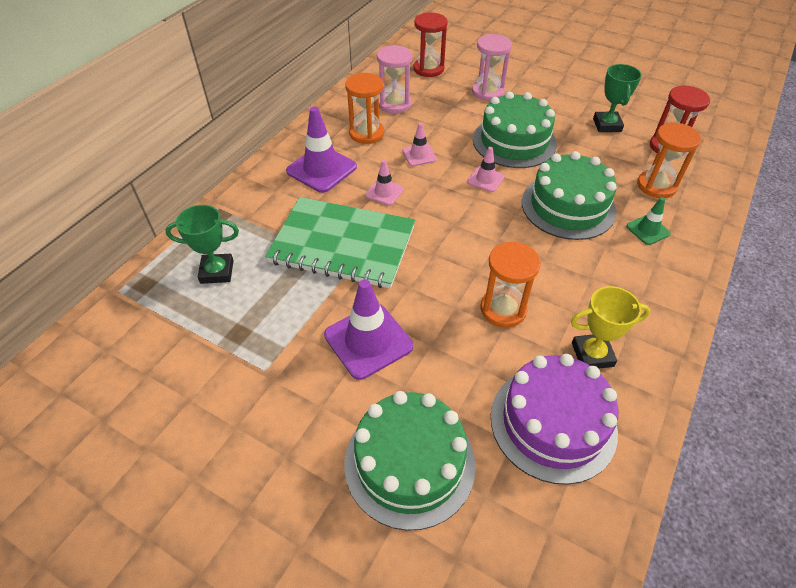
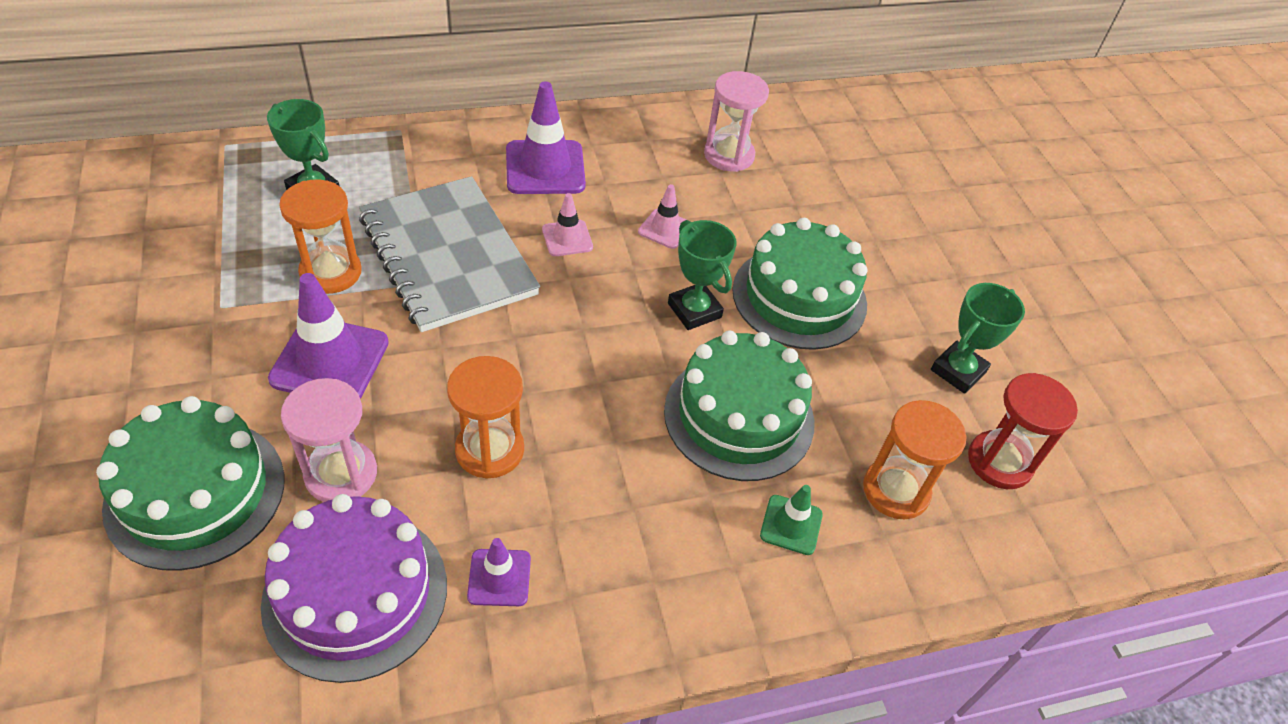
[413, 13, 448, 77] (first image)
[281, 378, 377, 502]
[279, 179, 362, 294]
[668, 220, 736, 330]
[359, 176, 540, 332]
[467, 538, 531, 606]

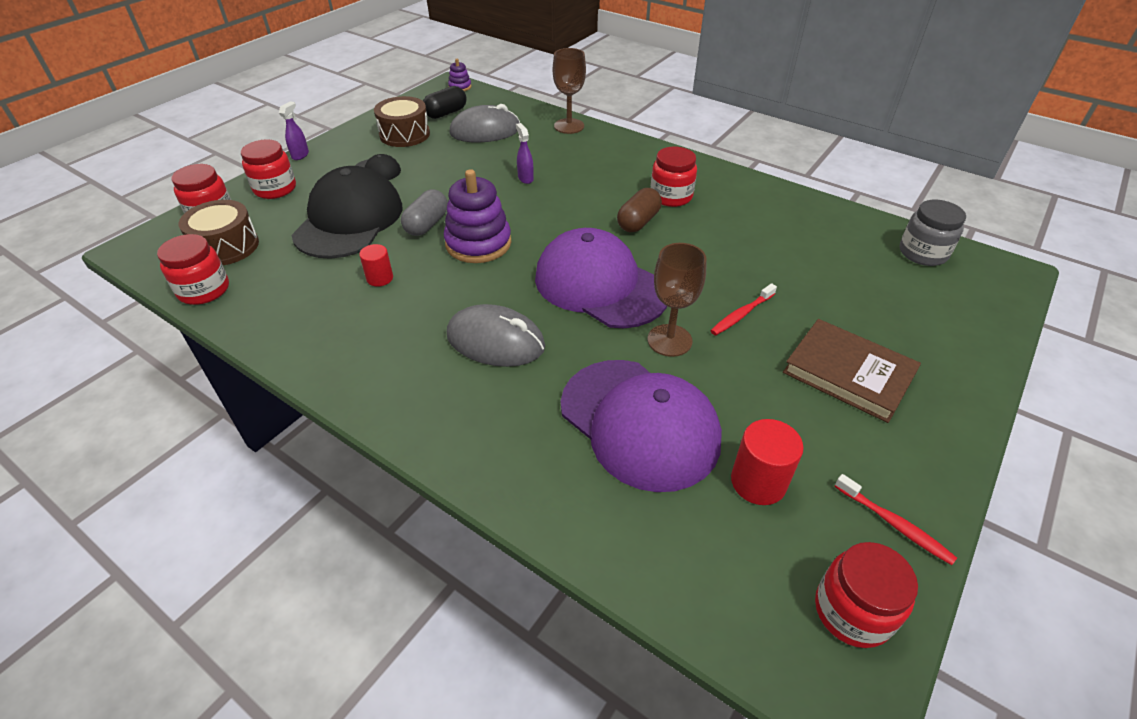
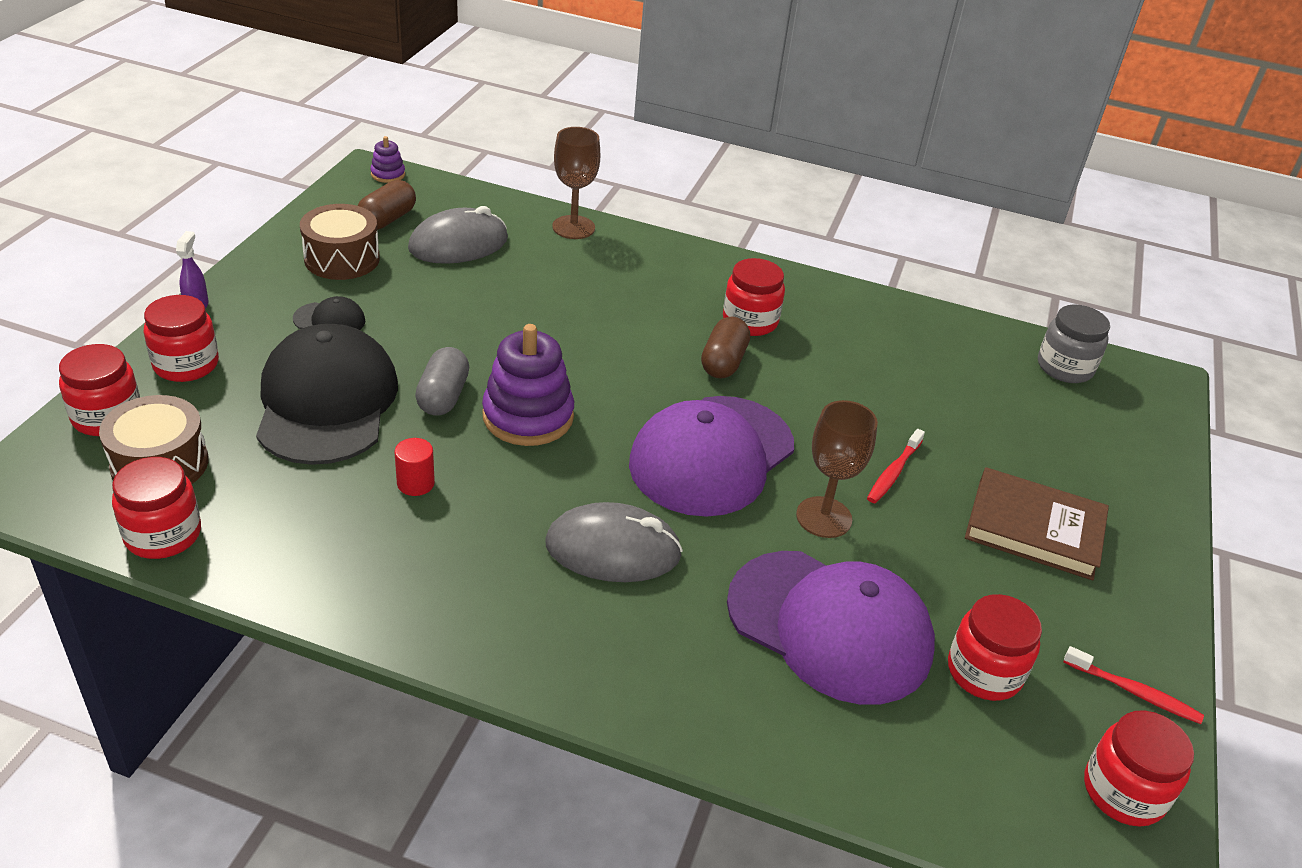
[358, 180, 416, 230]
[516, 123, 534, 184] (first image)
[629, 396, 794, 517]
[948, 594, 1042, 701]

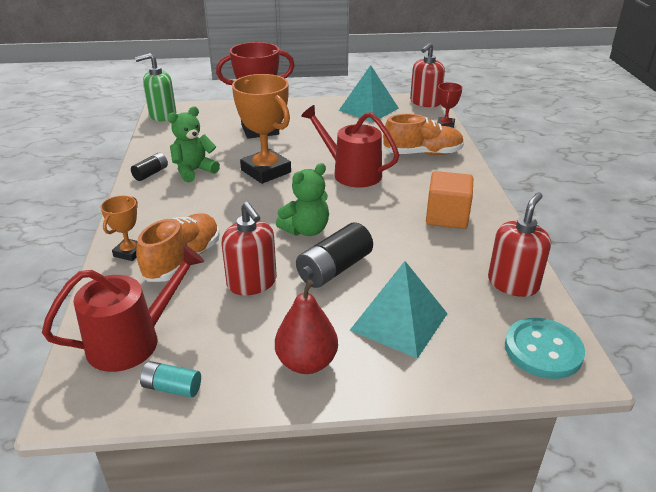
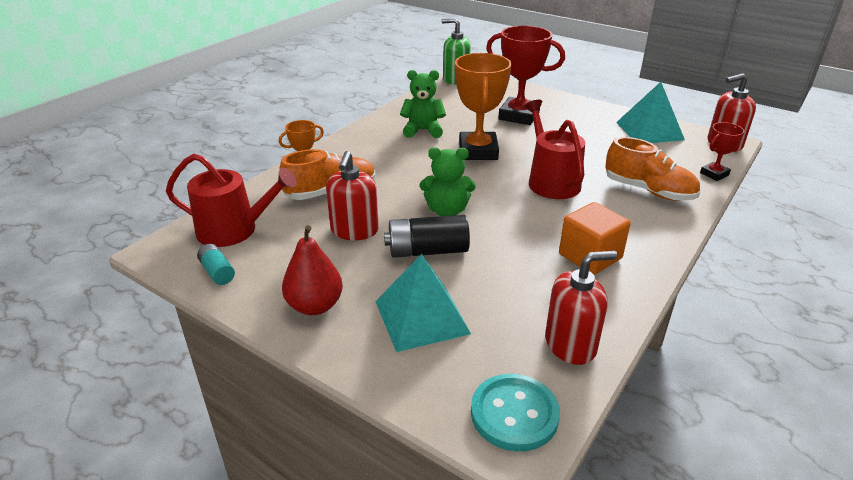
[131, 153, 168, 181] (first image)

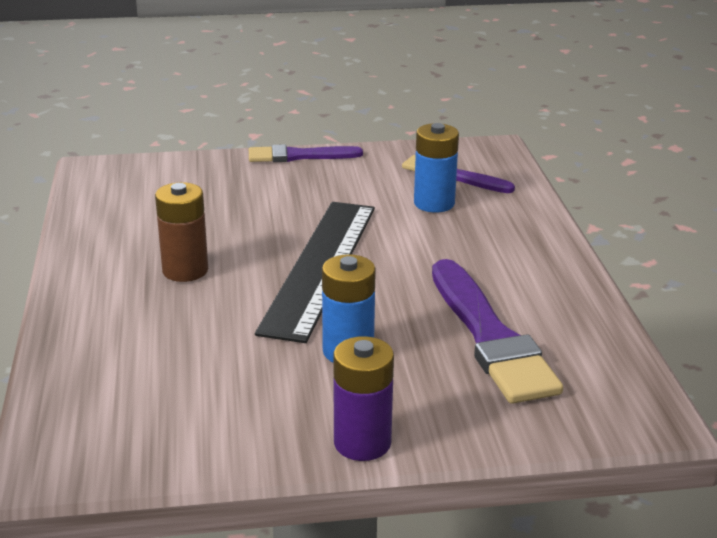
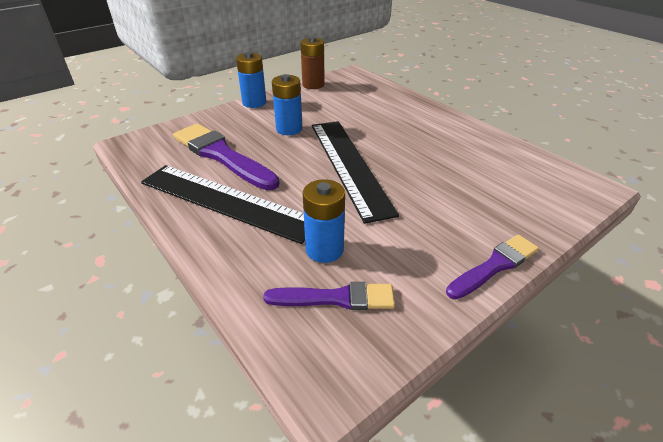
[300, 36, 325, 89]
[236, 52, 266, 108]
[141, 165, 305, 244]

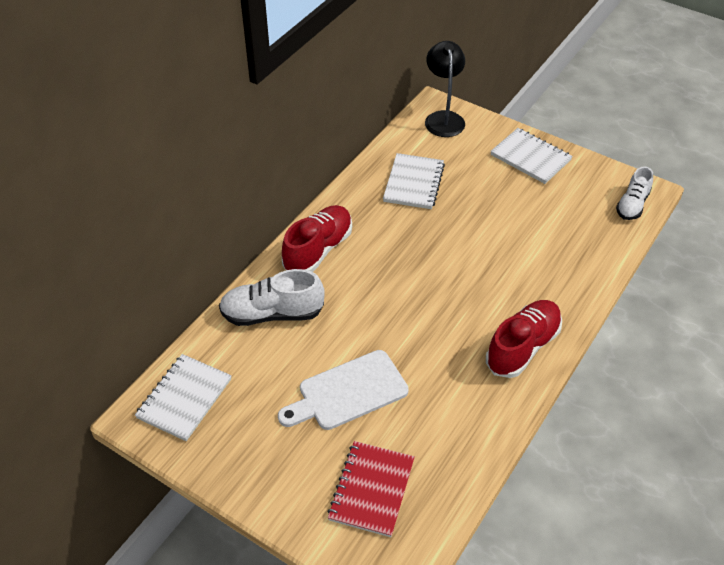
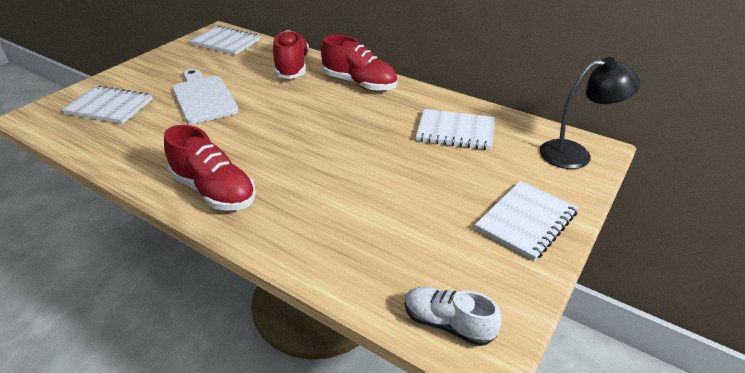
[273, 30, 309, 79]
[62, 85, 153, 124]

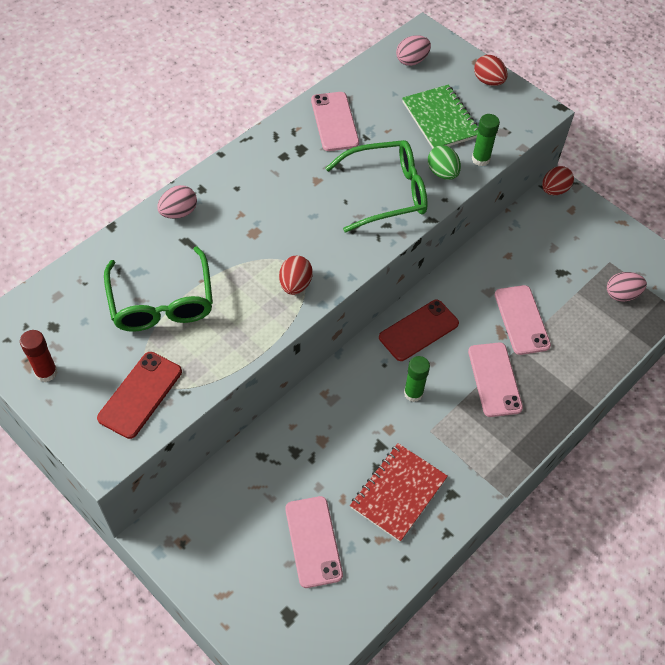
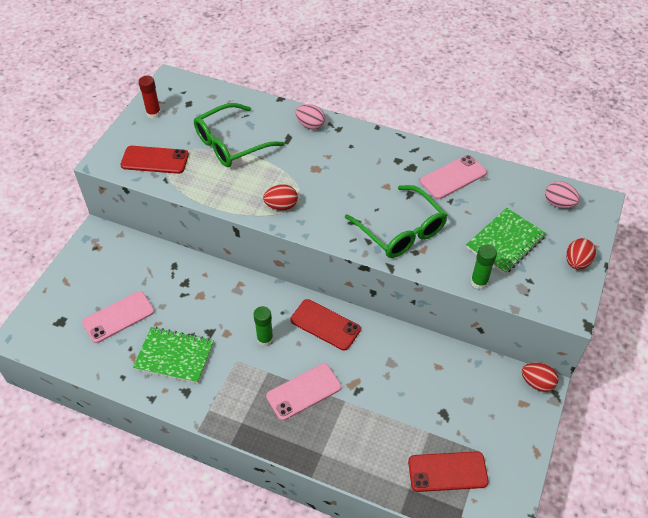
[428, 145, 461, 180] (first image)
[408, 451, 489, 492]
[495, 285, 551, 355] (first image)
[133, 327, 214, 383]

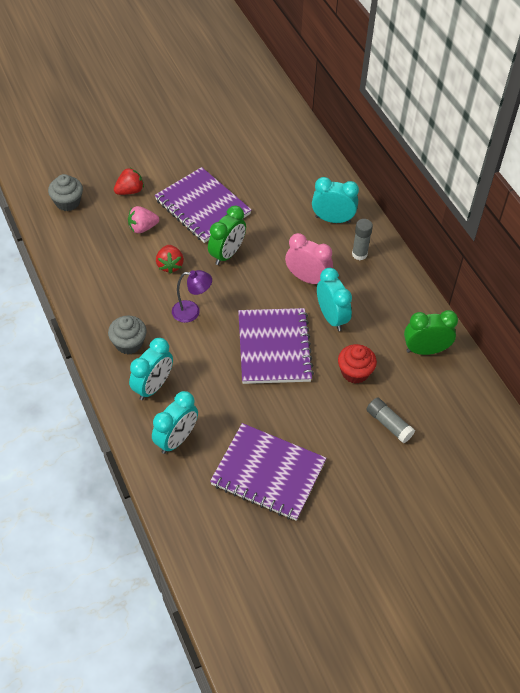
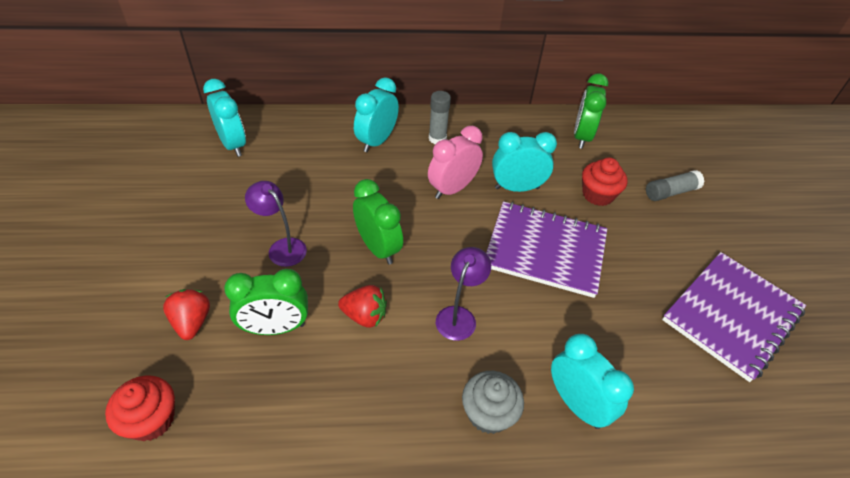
[245, 181, 307, 267]
[105, 375, 175, 441]
[224, 269, 308, 335]
[203, 79, 246, 157]

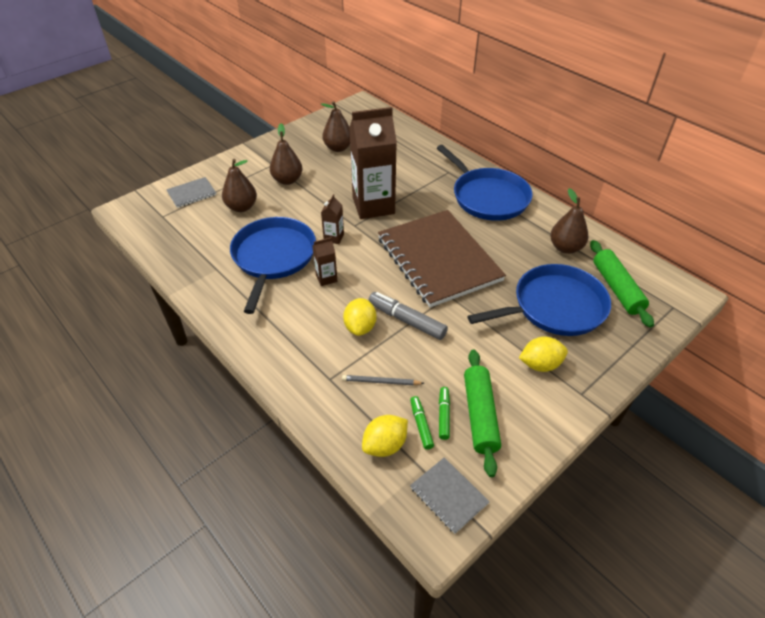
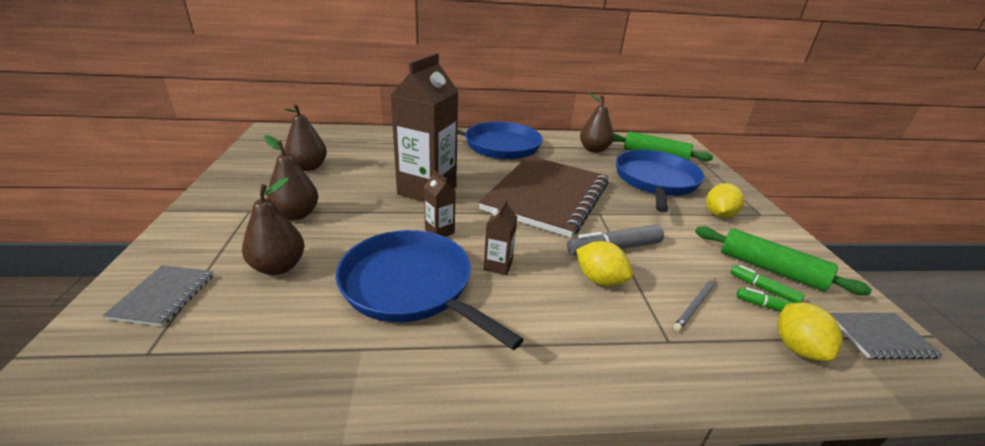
[479, 156, 609, 238]

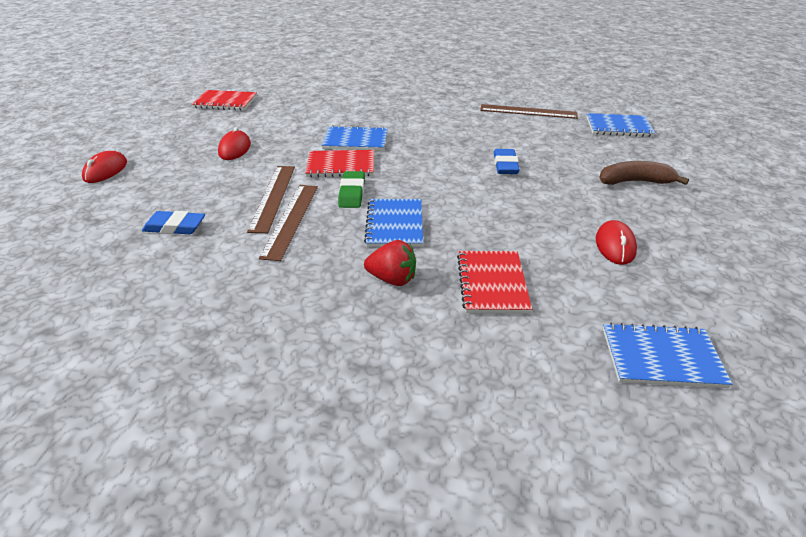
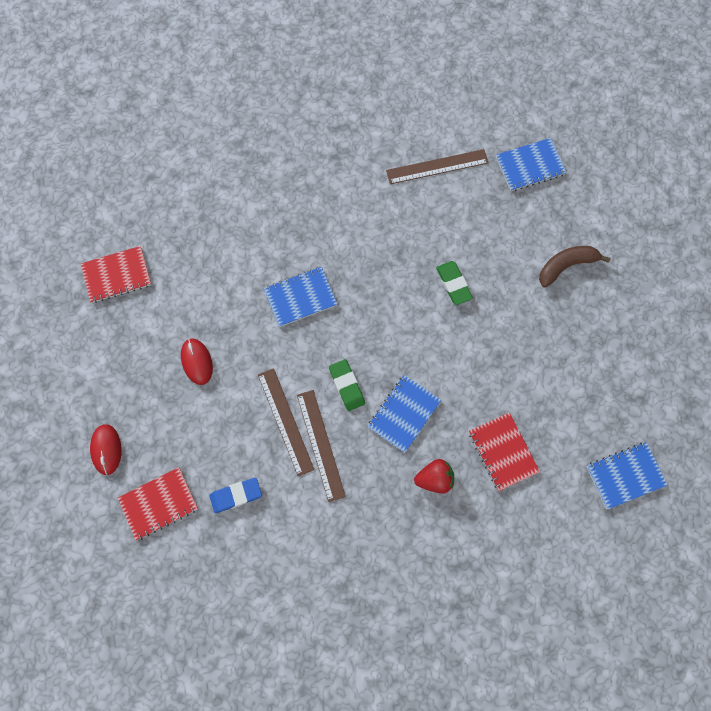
[436, 261, 473, 305]
[118, 467, 198, 540]
[367, 375, 441, 453]
[596, 220, 637, 265] (first image)

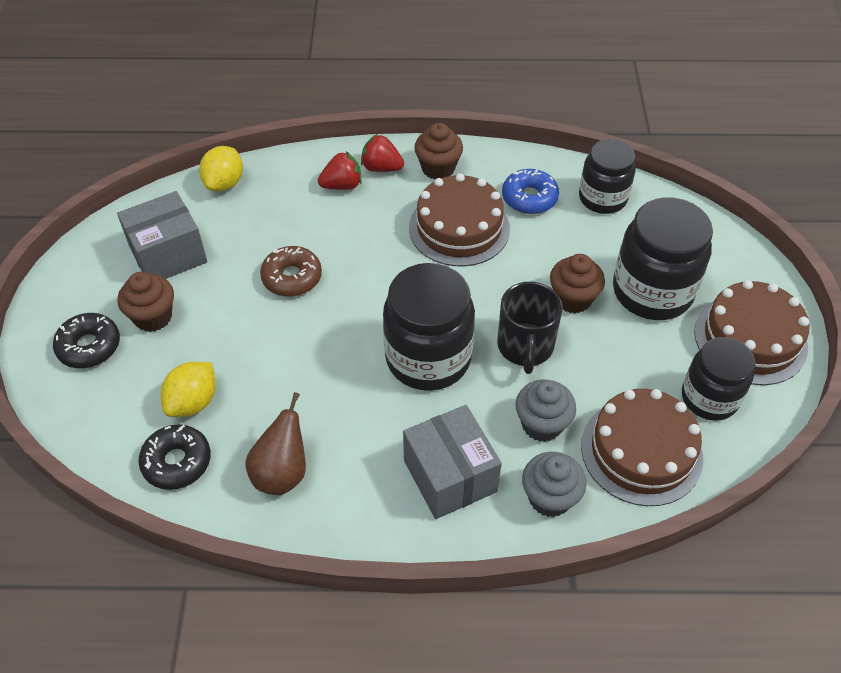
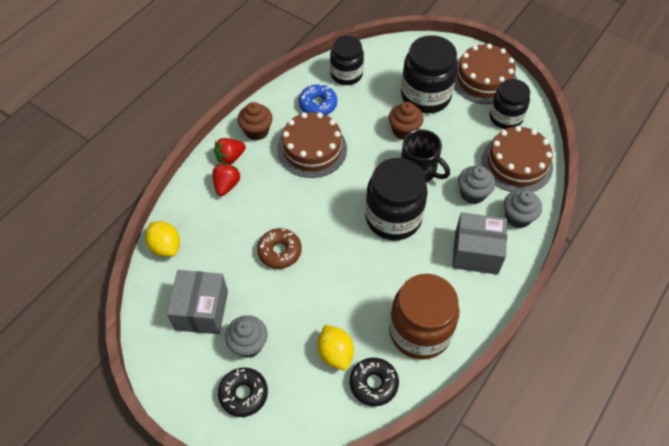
[225, 315, 268, 358]
[389, 274, 460, 360]

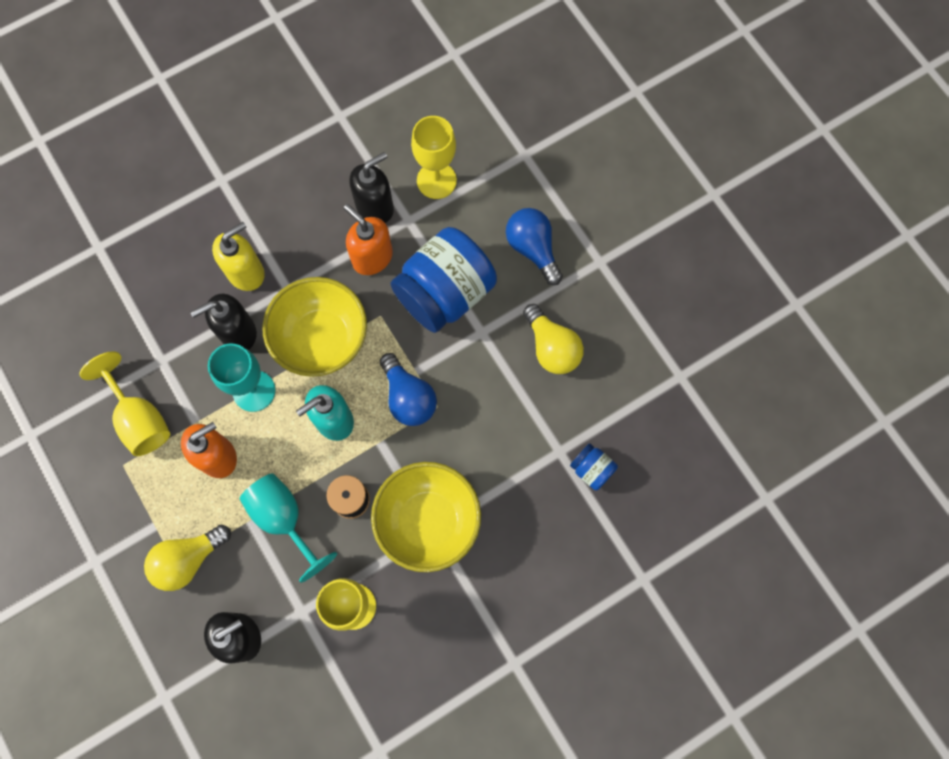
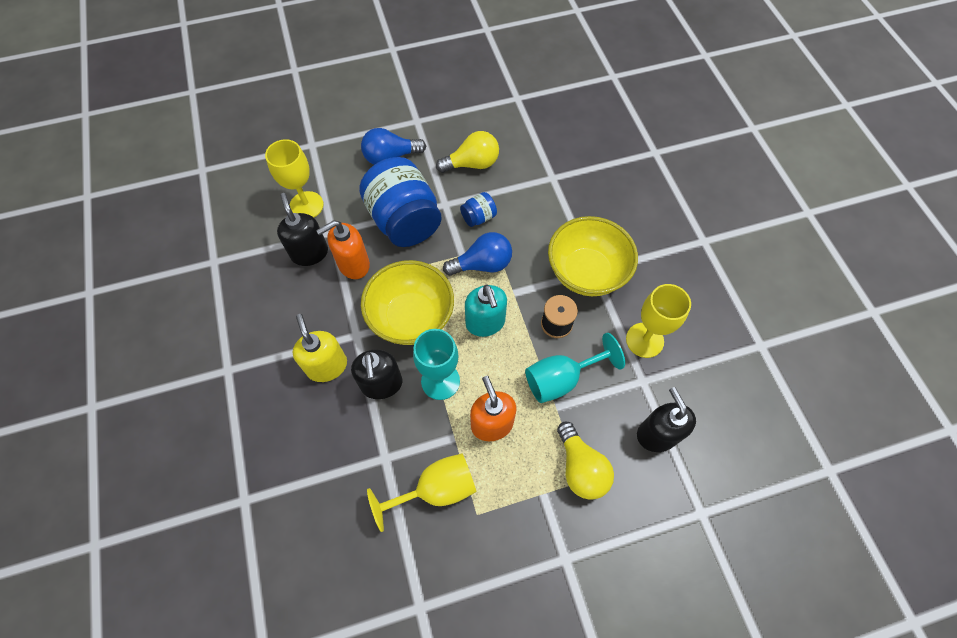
[460, 192, 497, 227]

